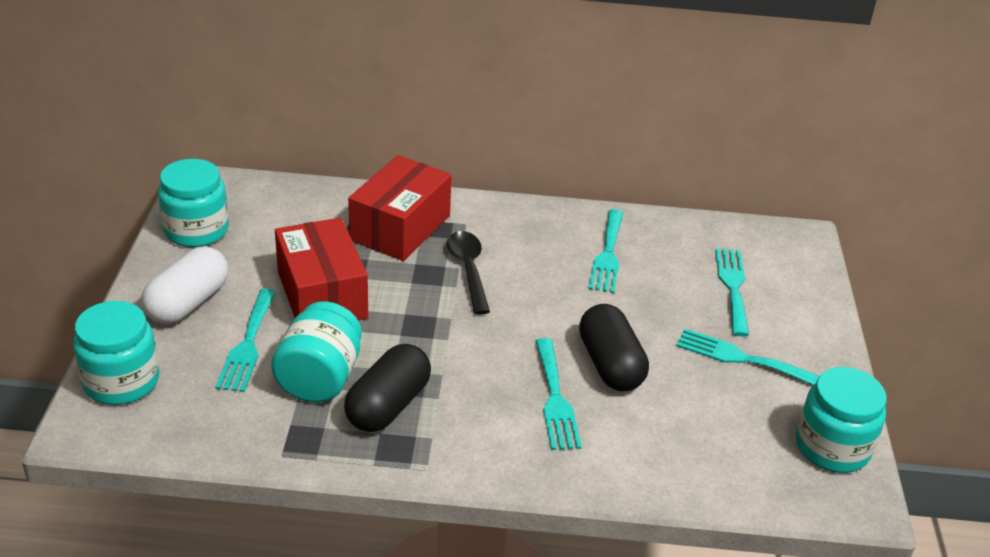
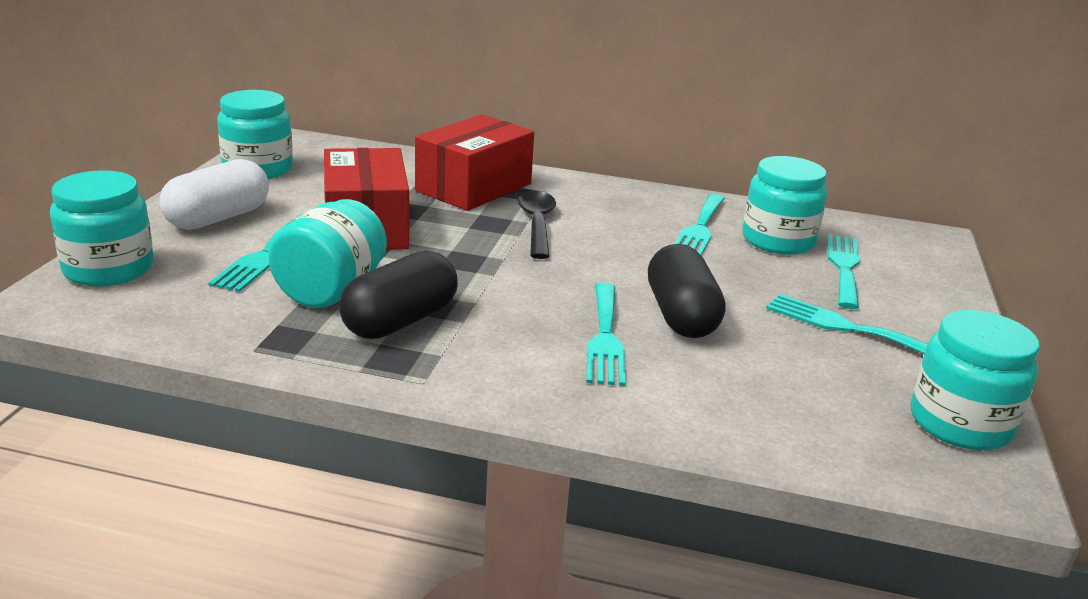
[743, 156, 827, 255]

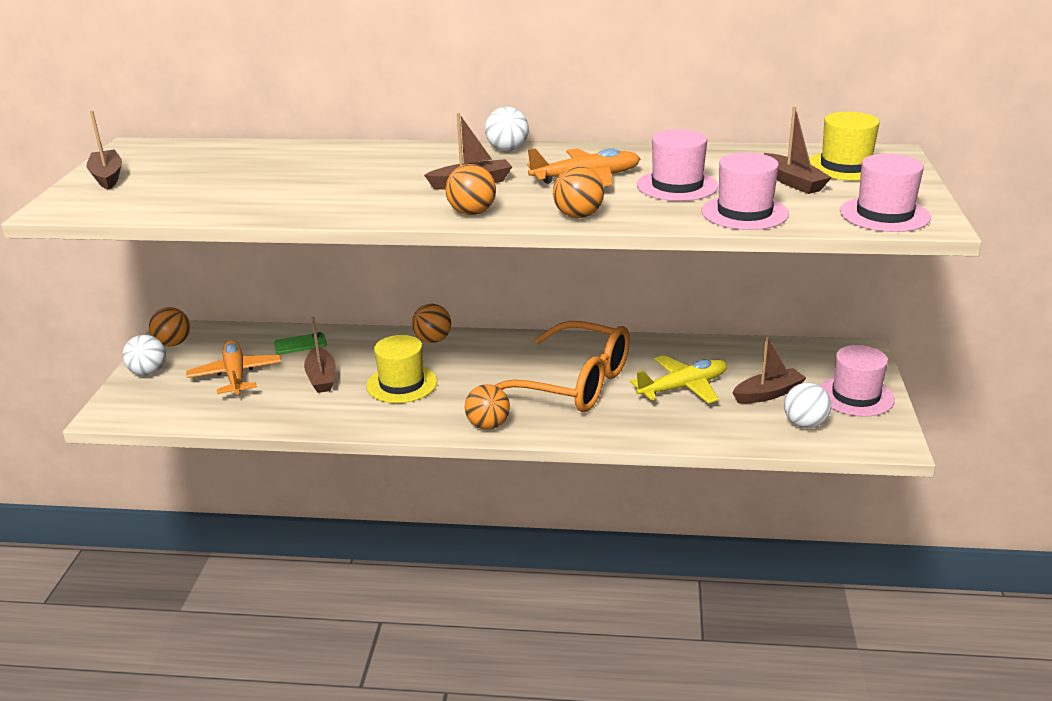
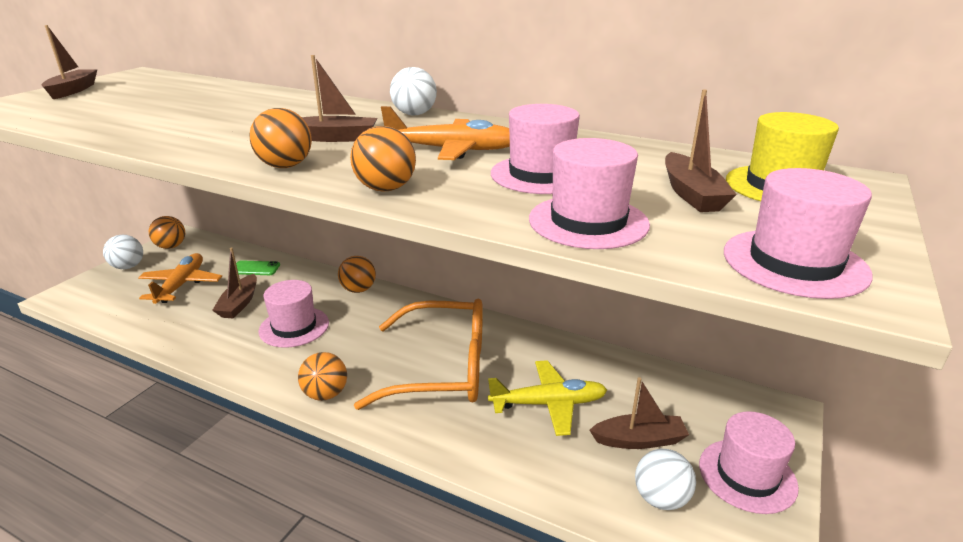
[354, 299, 483, 410]
[259, 280, 329, 348]

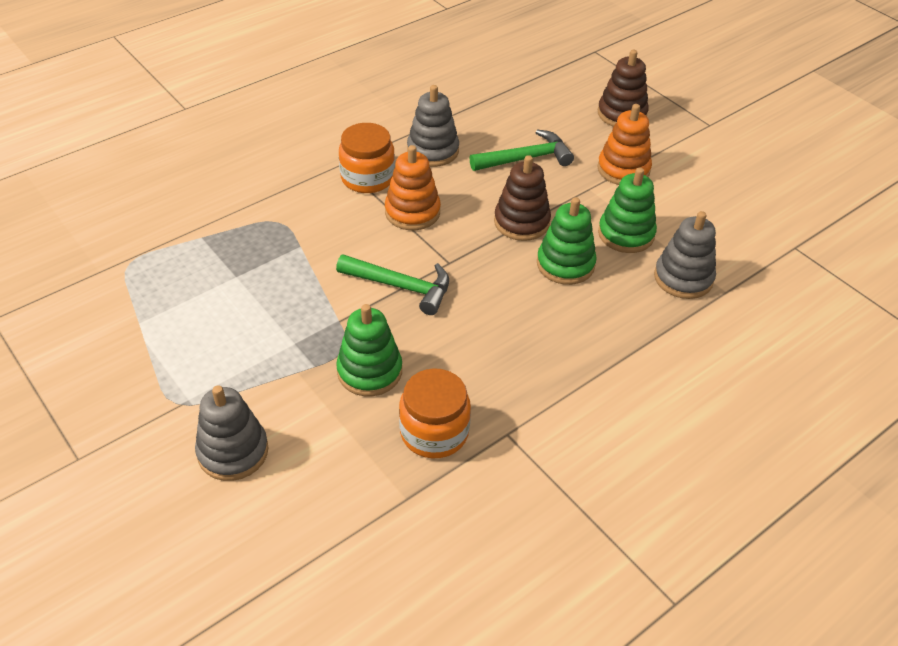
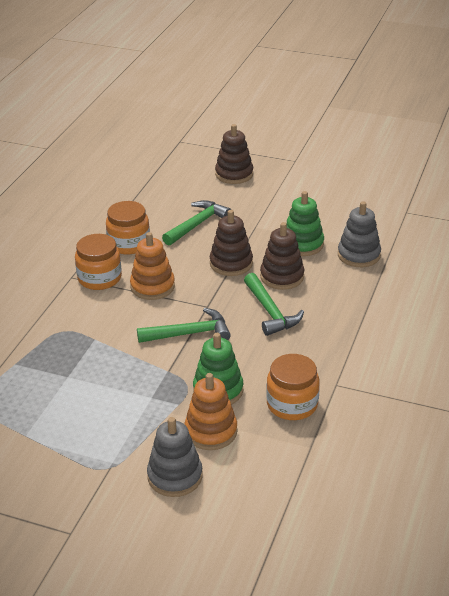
[106, 201, 150, 254]
[185, 373, 237, 450]
[260, 222, 304, 290]
[244, 273, 304, 336]

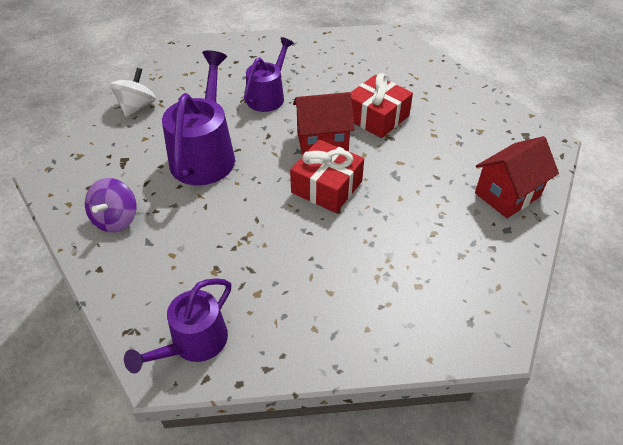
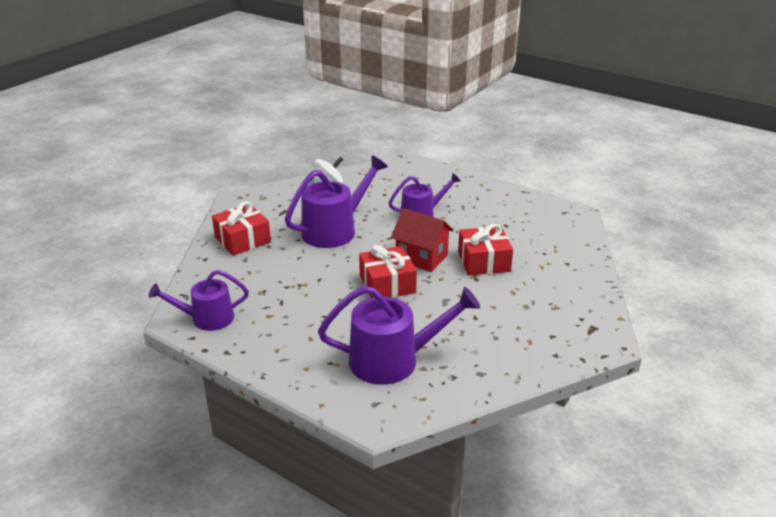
[475, 136, 559, 218] (first image)
[212, 201, 271, 256]
[318, 286, 480, 385]

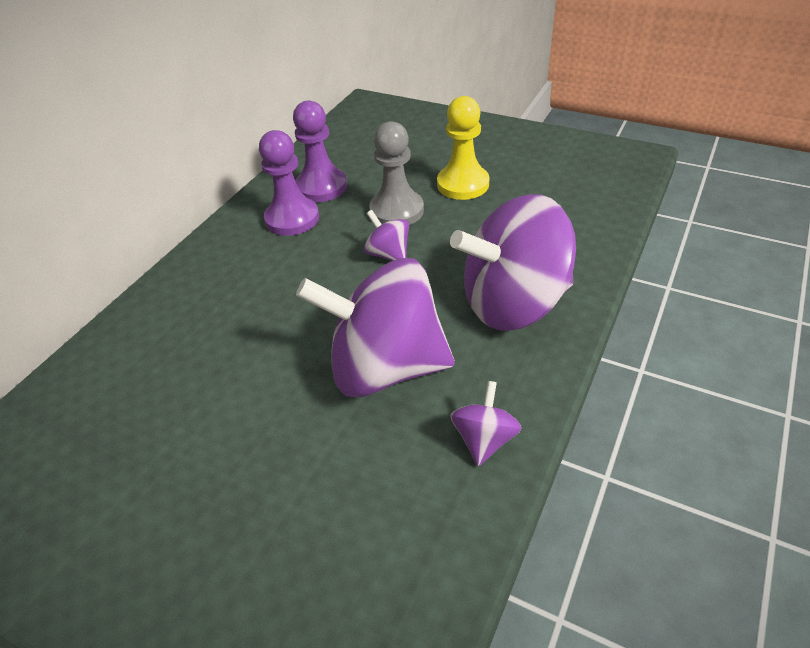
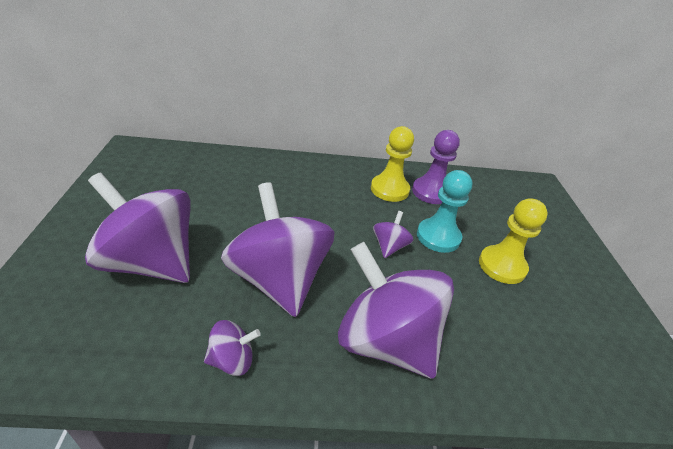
[417, 170, 472, 253]
[371, 126, 414, 202]
[85, 172, 191, 283]

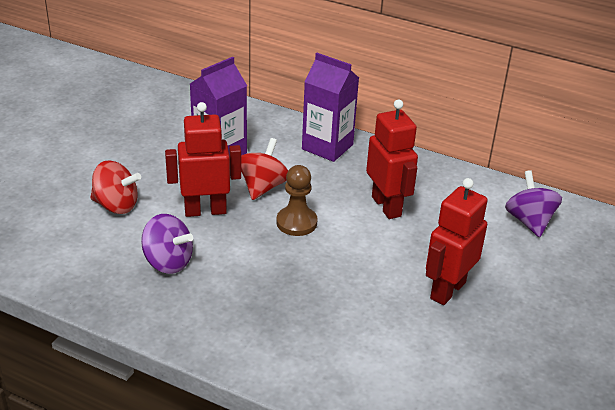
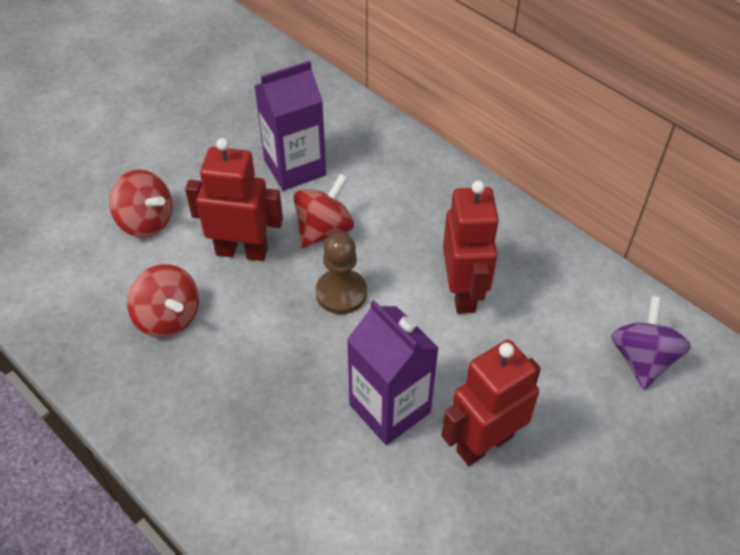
[347, 300, 439, 445]
[127, 264, 199, 338]

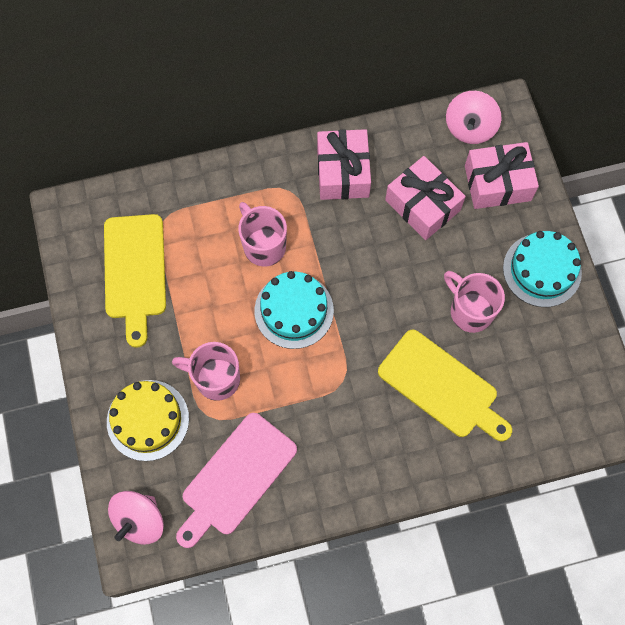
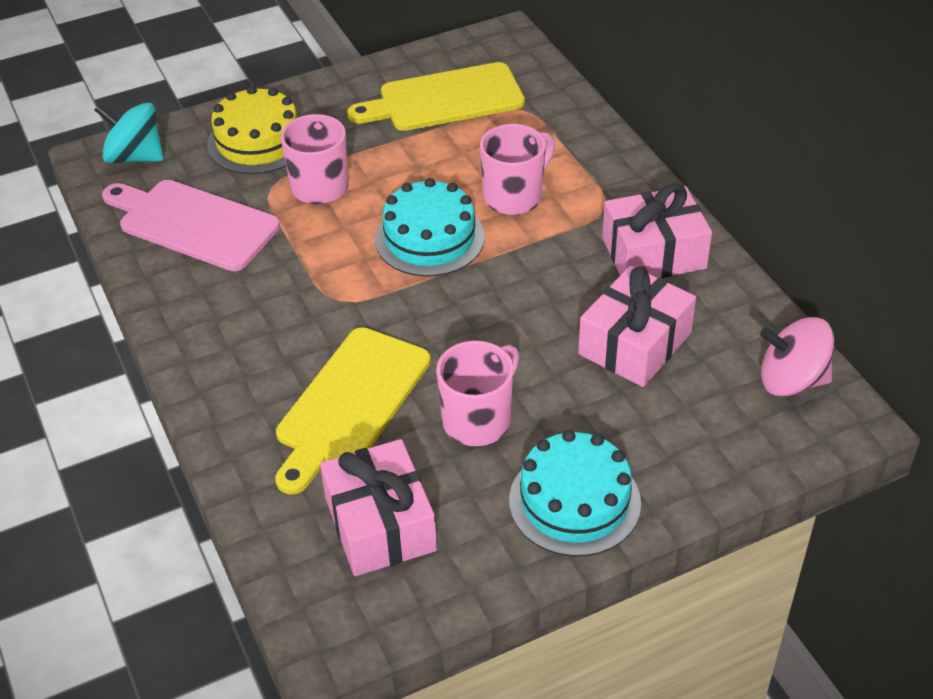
[320, 439, 437, 576]
[94, 103, 163, 163]

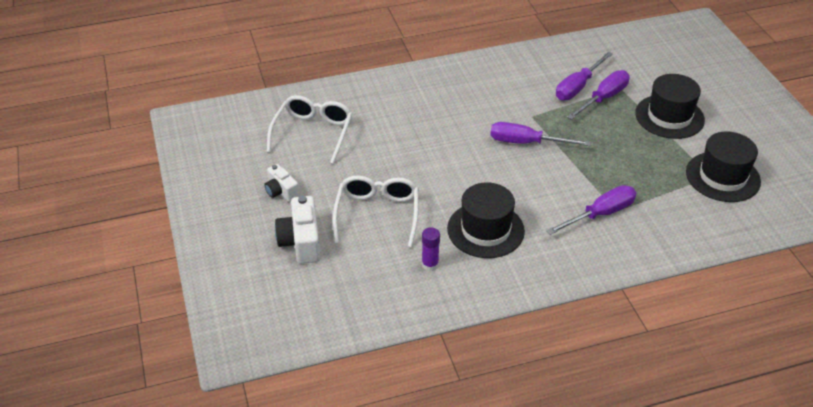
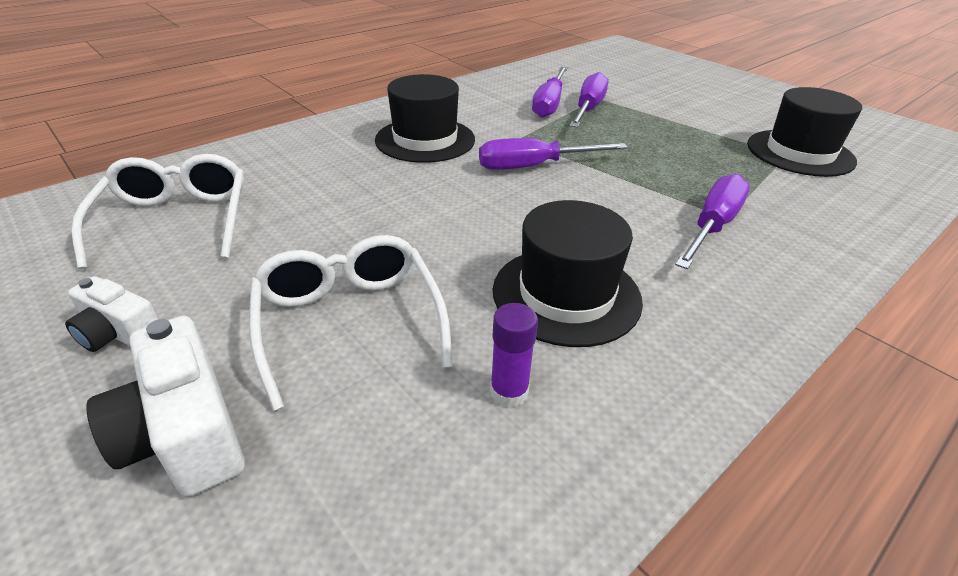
[375, 74, 475, 163]

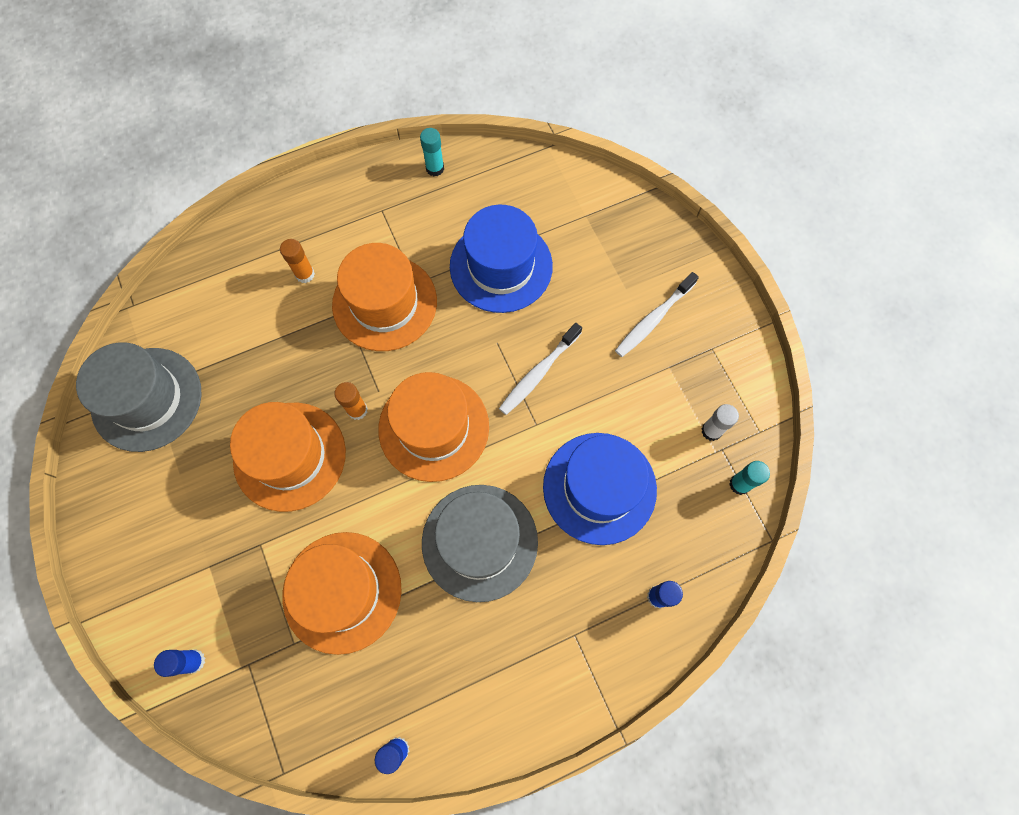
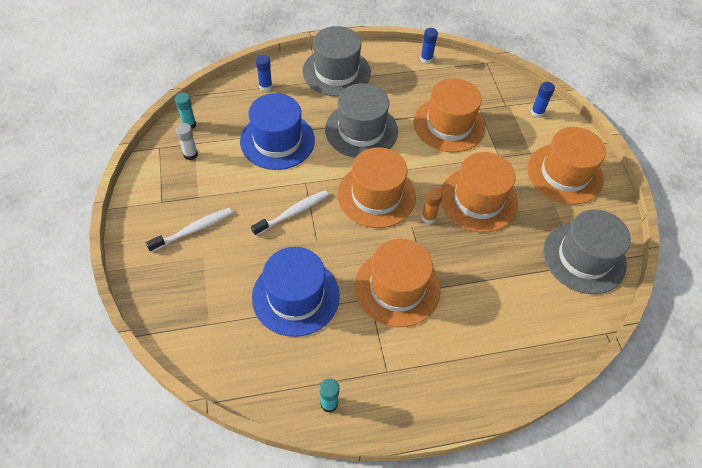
[280, 239, 315, 283] (first image)
[302, 26, 371, 97]
[527, 127, 606, 205]

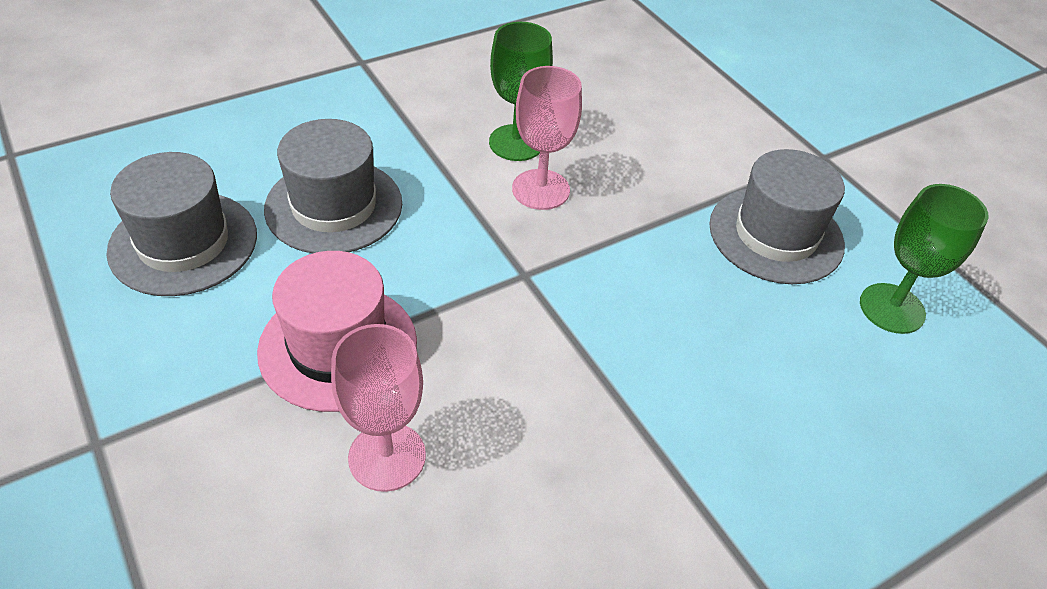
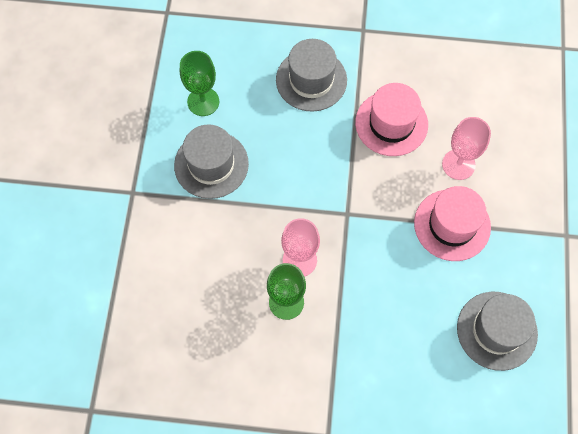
[276, 39, 347, 112]
[355, 83, 428, 156]

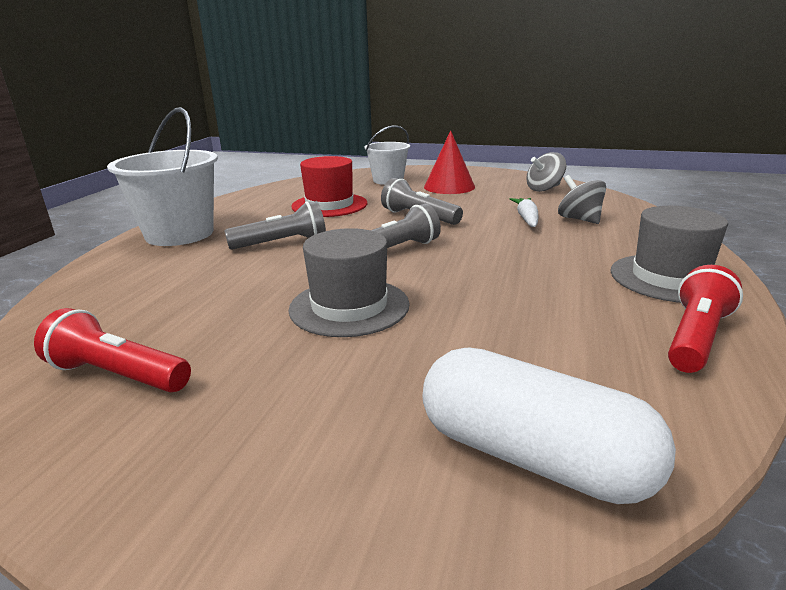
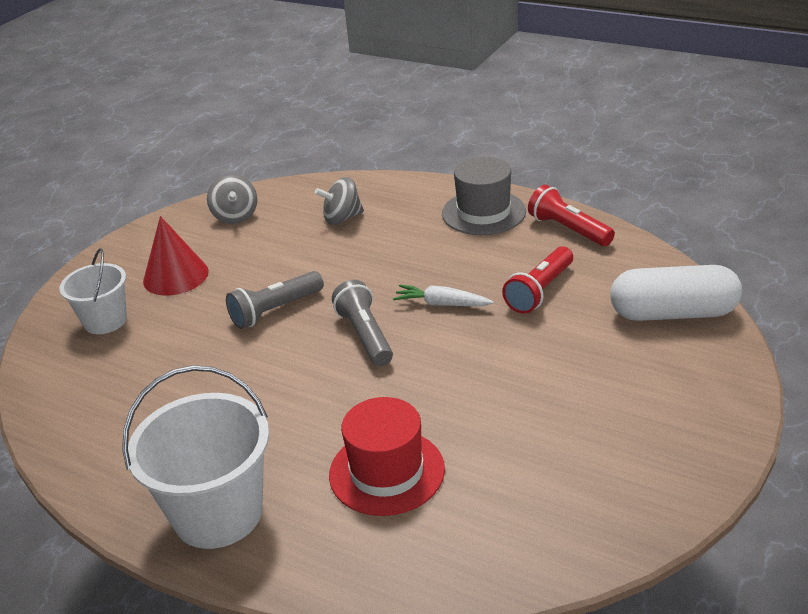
[329, 397, 445, 516]
[393, 285, 494, 306]
[225, 201, 326, 250] (first image)
[289, 228, 410, 337] (first image)
[502, 246, 573, 314]
[610, 265, 742, 321]

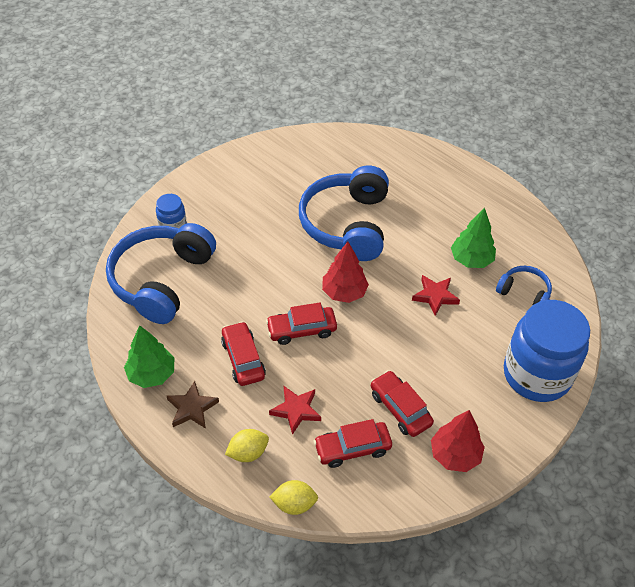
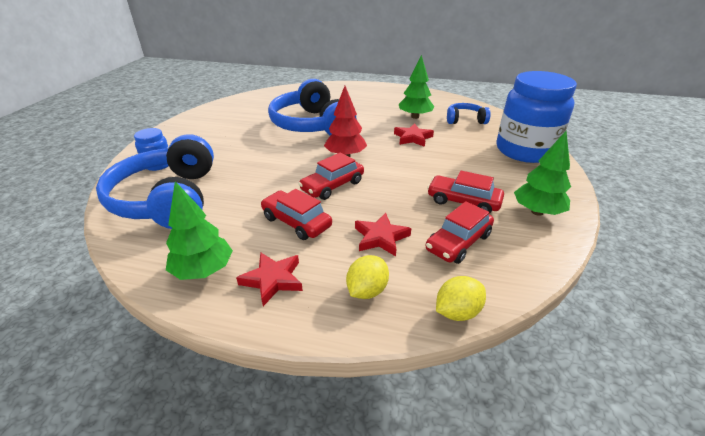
[236, 252, 303, 306]
[514, 131, 571, 216]

